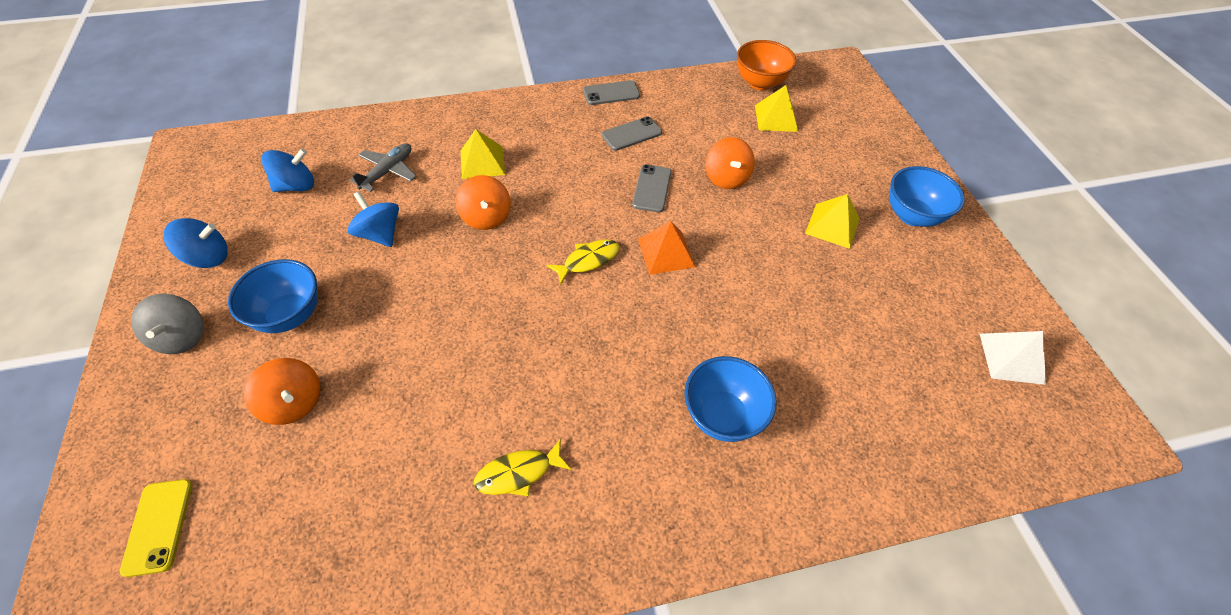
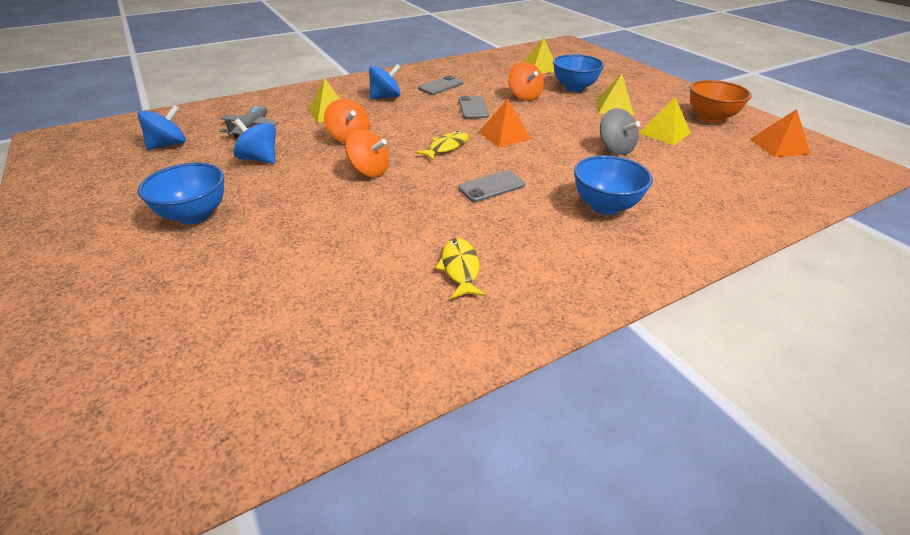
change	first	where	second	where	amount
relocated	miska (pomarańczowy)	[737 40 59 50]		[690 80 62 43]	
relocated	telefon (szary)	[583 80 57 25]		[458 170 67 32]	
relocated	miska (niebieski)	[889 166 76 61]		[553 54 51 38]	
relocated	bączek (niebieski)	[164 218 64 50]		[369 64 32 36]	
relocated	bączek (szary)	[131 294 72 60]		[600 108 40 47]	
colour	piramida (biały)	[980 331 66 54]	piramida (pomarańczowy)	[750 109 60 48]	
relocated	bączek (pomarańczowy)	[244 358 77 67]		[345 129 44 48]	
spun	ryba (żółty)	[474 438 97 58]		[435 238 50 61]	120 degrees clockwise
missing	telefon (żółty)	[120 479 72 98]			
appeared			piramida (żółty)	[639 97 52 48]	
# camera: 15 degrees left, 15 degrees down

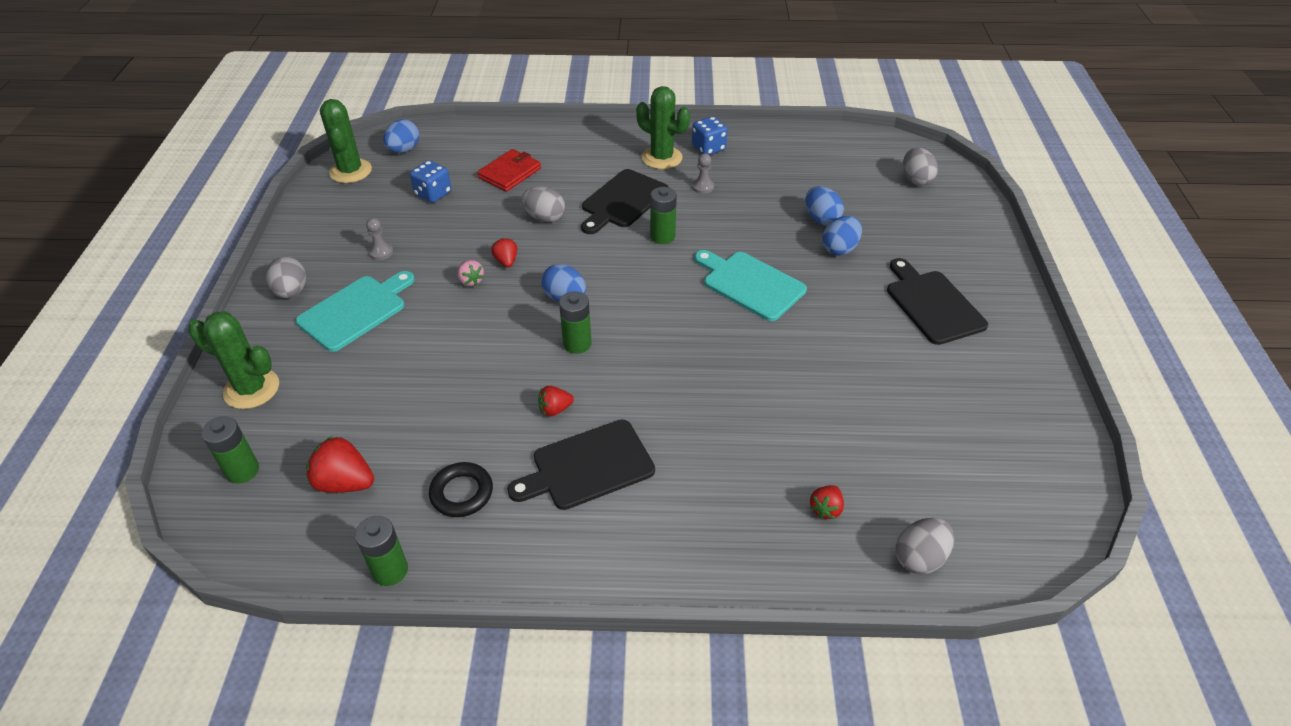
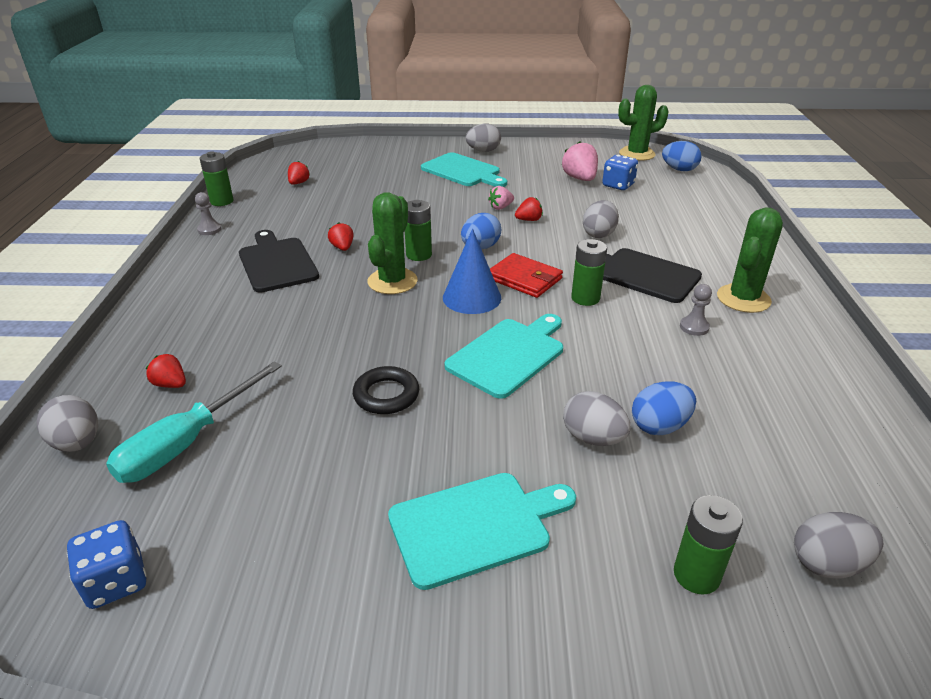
change	first	where	second	where	amount
relocated	kostka do gry (niebieski)	[692 116 36 39]		[67 520 80 89]	
relocated	portfel (czerwony)	[477 149 64 43]		[490 253 73 45]	
colour	jajko (niebieski)	[822 216 40 40]	jajko (szary)	[563 391 68 55]	
relocated	pionek (szary)	[366 218 28 42]		[195 192 27 43]	
colour	deska do krojenia (czarny)	[887 258 101 87]	deska do krojenia (turkusowy)	[388 473 188 117]	
relocated	kaktus (zielony)	[188 311 91 98]		[367 192 51 102]	
relocated	bateria (zielony)	[201 416 58 67]		[674 495 69 100]	
size	truskawka (czerwony)	[306 436 68 57]		[288 161 22 24]	x0.59
relocated	pierścień (czarny)	[429 462 64 55]		[353 366 66 48]	
appeared			truskawka (różowy)	[562 141 36 40]	
appeared			stożek (niebieski)	[443 229 58 85]	
appeared			śrubokręt (turkusowy)	[106 361 176 122]	
# camera: 90 degrees right, 10 degrees down

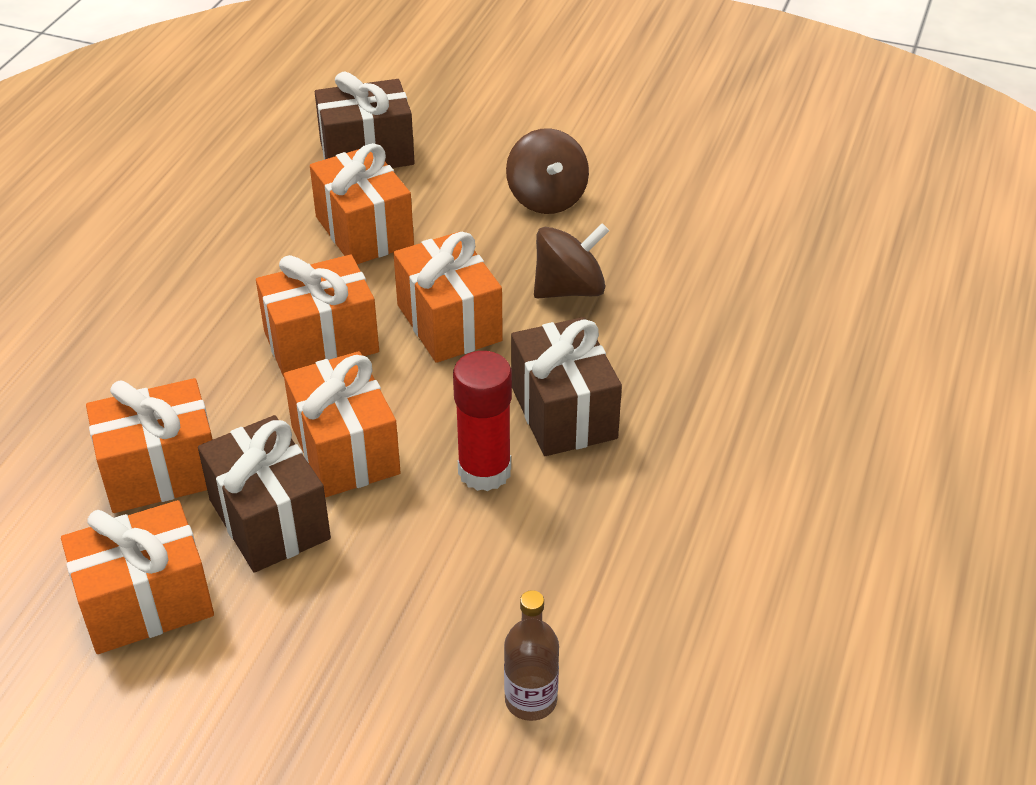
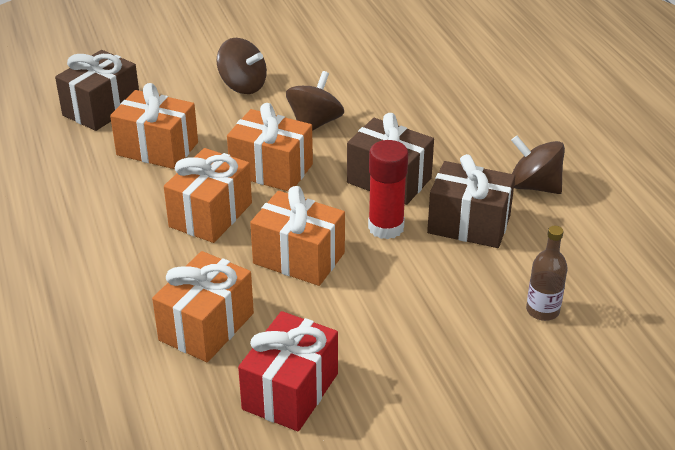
change	first	where	second	where	amount
relocated	prezent (brązowy)	[198 415 133 158]		[427 154 88 94]	
colour	prezent (pomarańczowy)	[61 500 153 154]	prezent (czerwony)	[238 311 100 120]	
appeared			bączek (brązowy)	[511 136 54 58]	
# camera: 40 degrees left, 5 degrees down

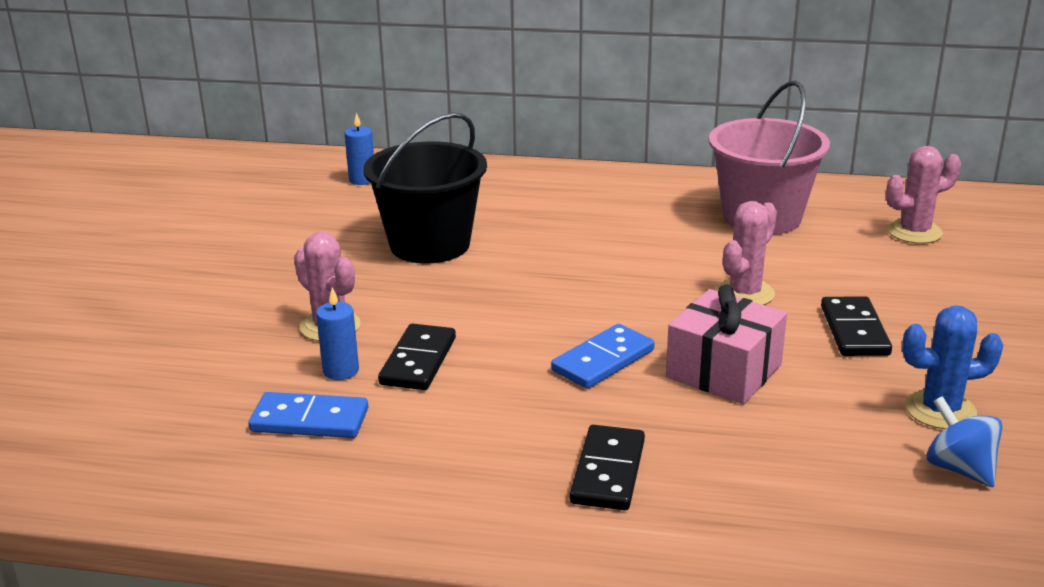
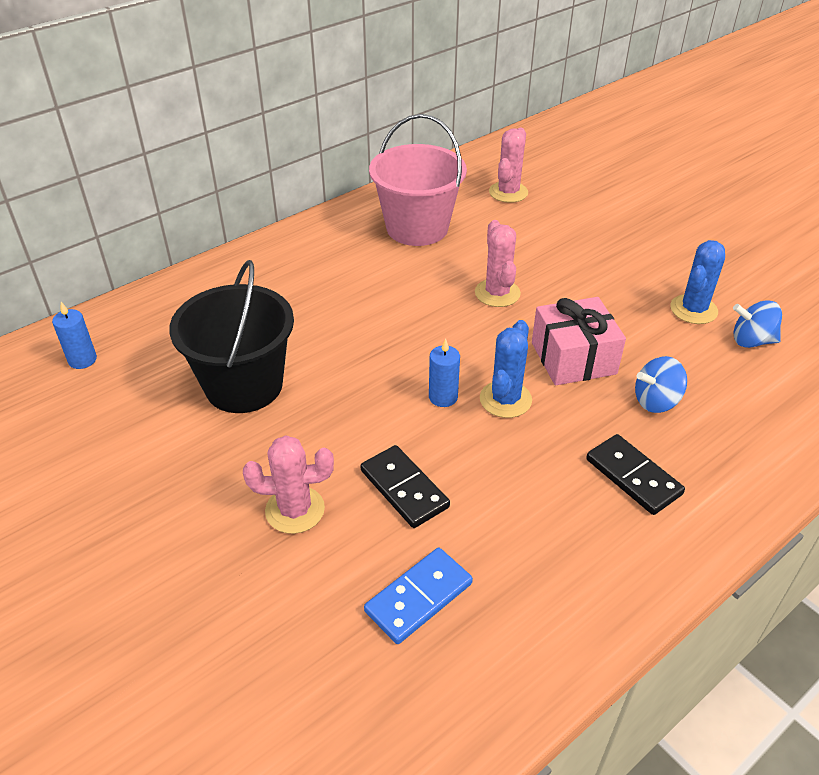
change	first	where	second	where	amount
relocated	świeca (niebieski)	[316 287 43 93]		[429 338 31 69]	
missing	kostka domina (czarny)	[821 296 71 60]			
exchanged	kostka domina (niebieski)	[551 324 104 65]	kaktus (niebieski)	[480 320 52 98]	
appeared			bączek (niebieski)	[635 356 52 57]	
# camera: 50 degrees left, 15 degrees up

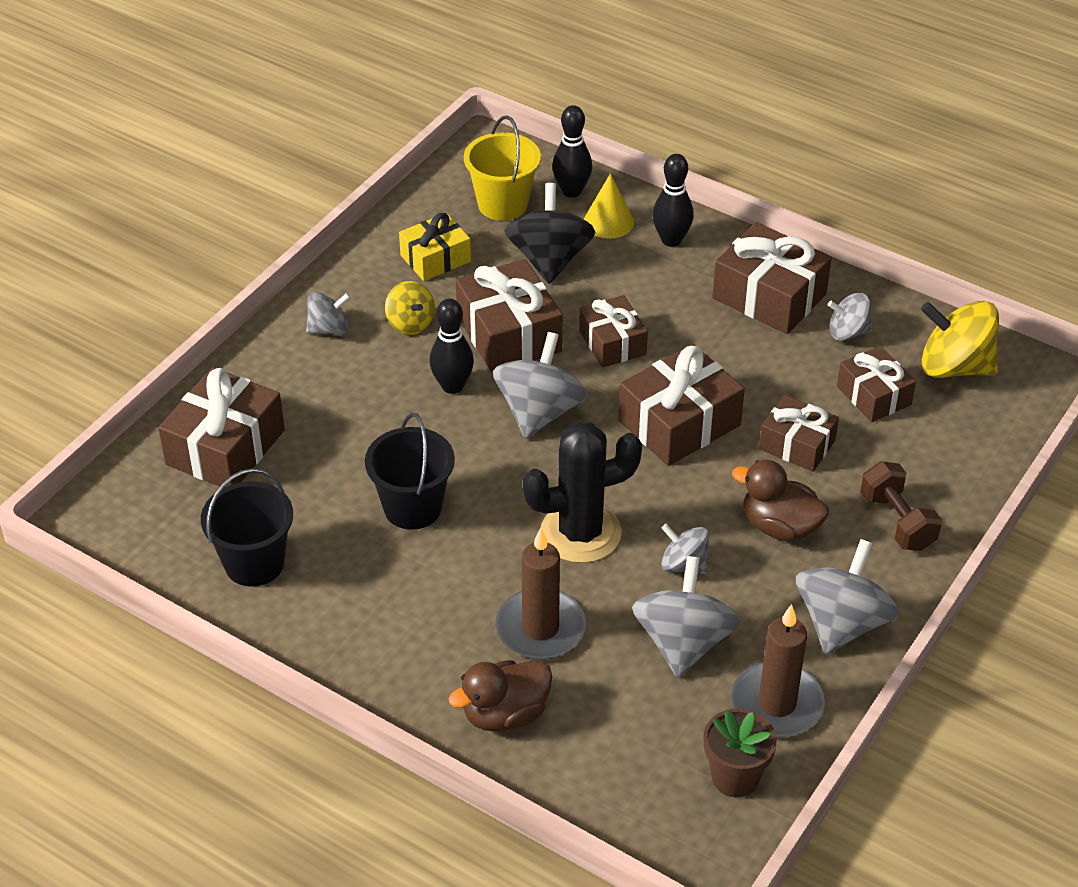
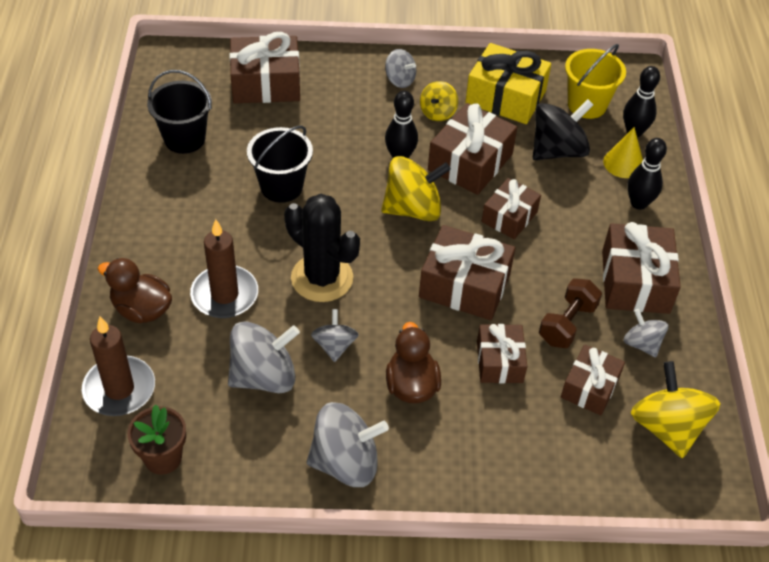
change	first	where	second	where	amount
size	prezent (żółty)	[399 213 72 68]		[465 43 86 81]	x1.58
colour	bączek (szary)	[493 332 95 107]	bączek (żółty)	[381 156 70 65]	
relocated	hantel (brązowy)	[860 461 82 90]		[539 279 63 69]	
relocated	świeca (brązowy)	[731 604 94 133]		[82 316 73 100]	
# camera: 55 degrees right, 5 degrees up

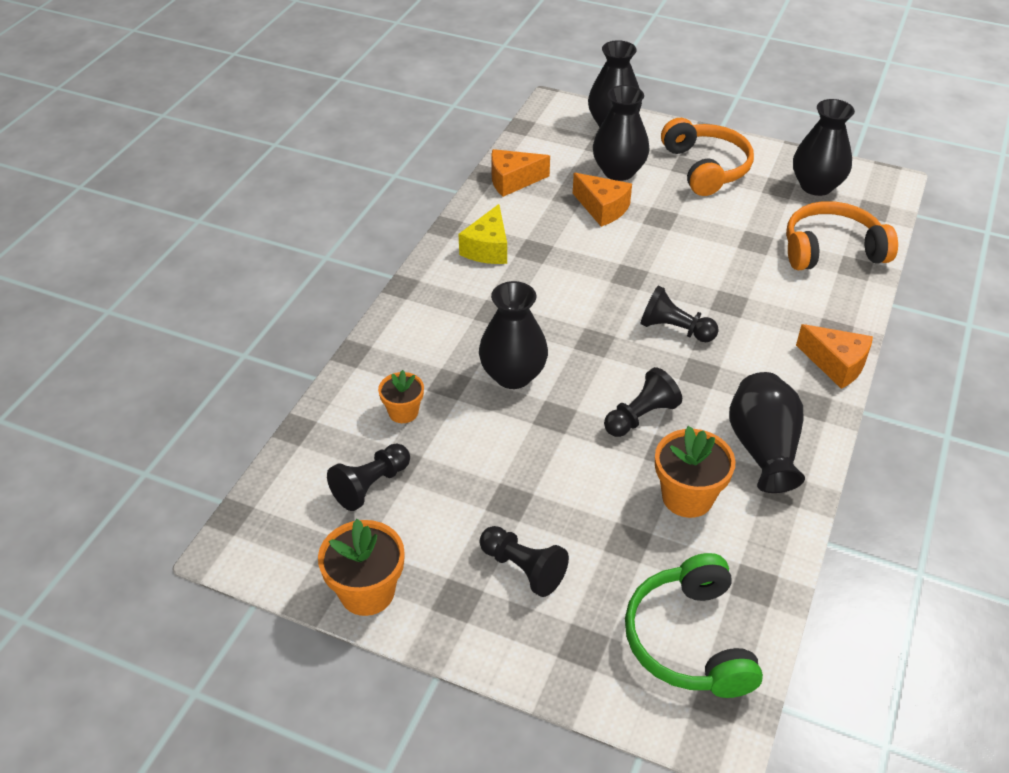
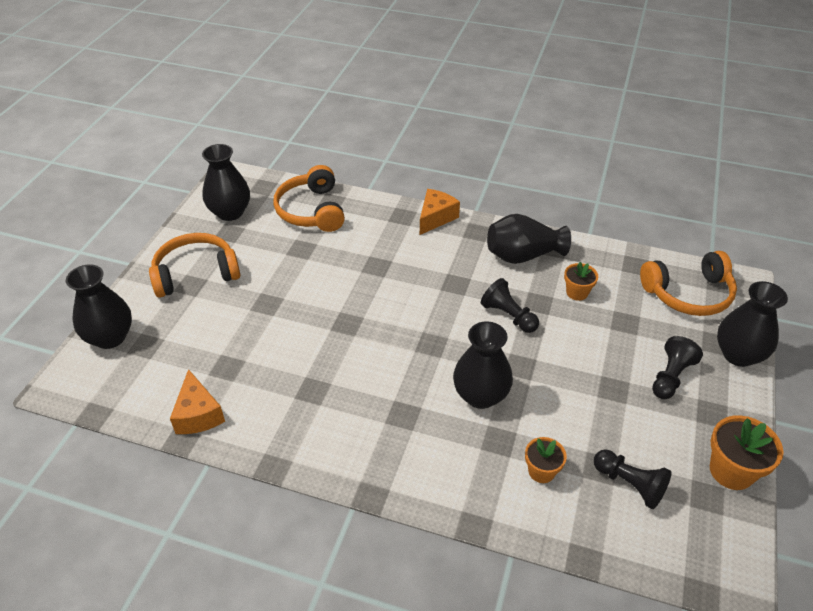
change	first	where	second	where	amount
relocated	wazon (czarny)	[593 85 57 96]		[717 281 71 86]	
missing	ser (pomarańczowy)	[573 173 59 54]			
missing	ser (żółty)	[459 204 48 60]			
missing	pionek (czarny)	[640 286 79 56]			
size	doniczka (pomarańczowy)	[655 426 80 92]		[564 262 34 39]	x0.62
colour	słuchawki (zielony)	[625 553 138 145]	słuchawki (pomarańczowy)	[640 251 97 65]	
# camera: 95 degrees left, 0 degrees up

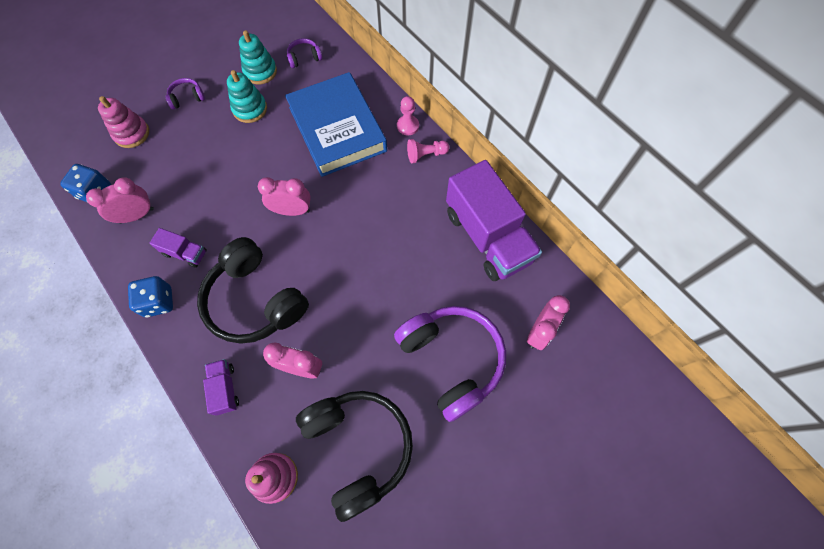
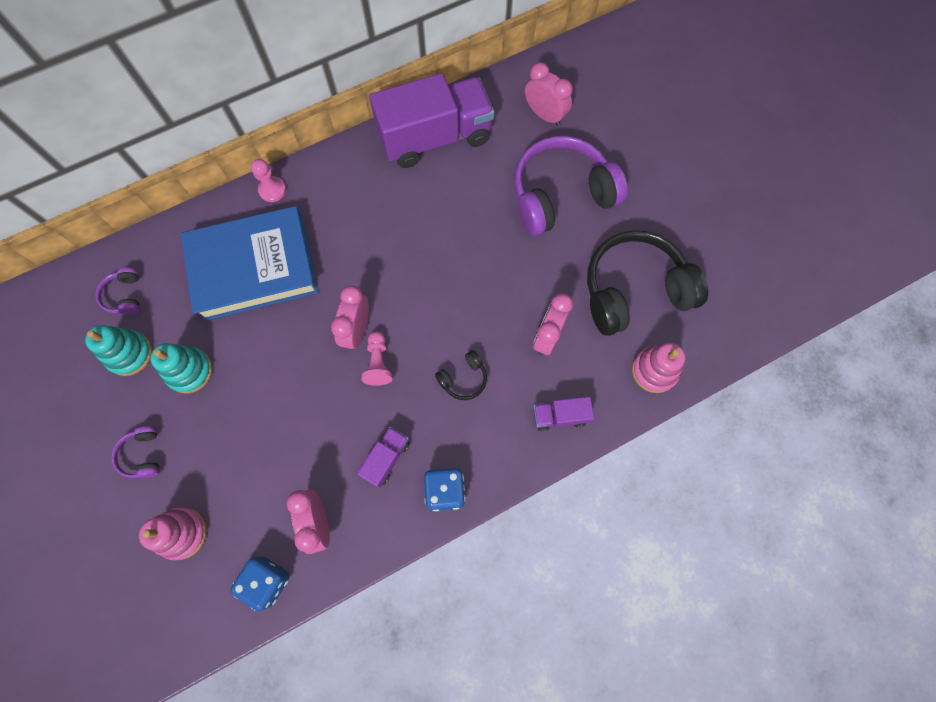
change	first	where	second	where	amount
relocated	pionek (różowy)	[407 139 43 24]		[362 331 30 55]	
size	słuchawki (czarny)	[197 237 112 107]		[435 350 52 50]	x0.43
# camera: 80 degrees left, 5 degrees up

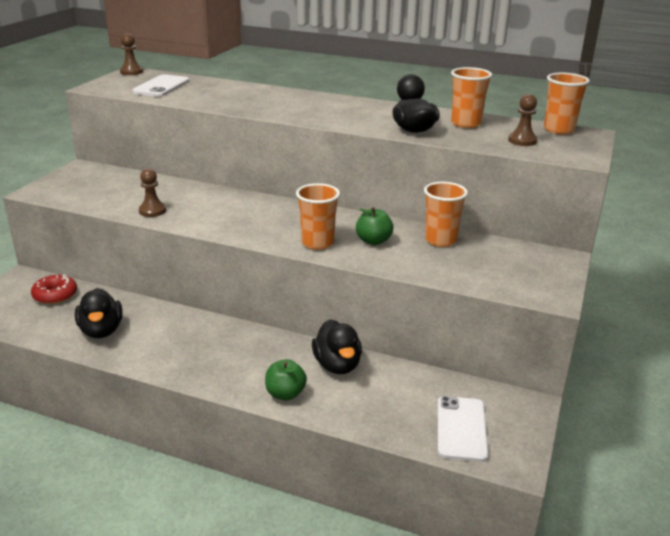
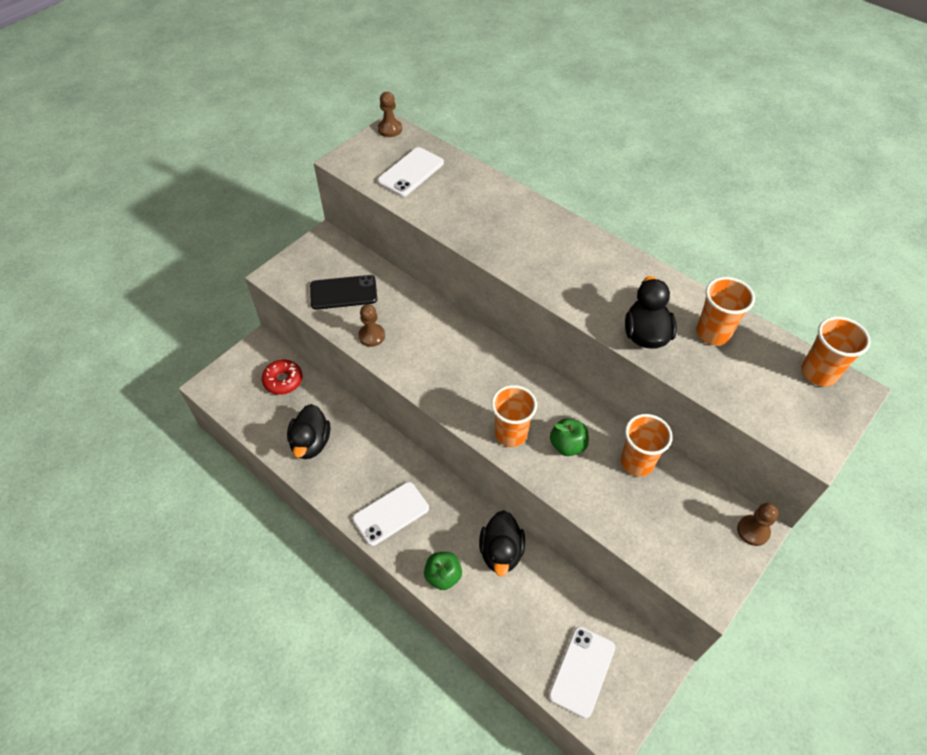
change	first	where	second	where	amount
relocated	pionek (brązowy)	[508 94 29 52]		[737 503 42 43]	
appeared			telefon (czarny)	[310 275 67 35]	
appeared			telefon (biały)	[353 482 76 64]	
# camera: 20 degrees right, 25 degrees up

